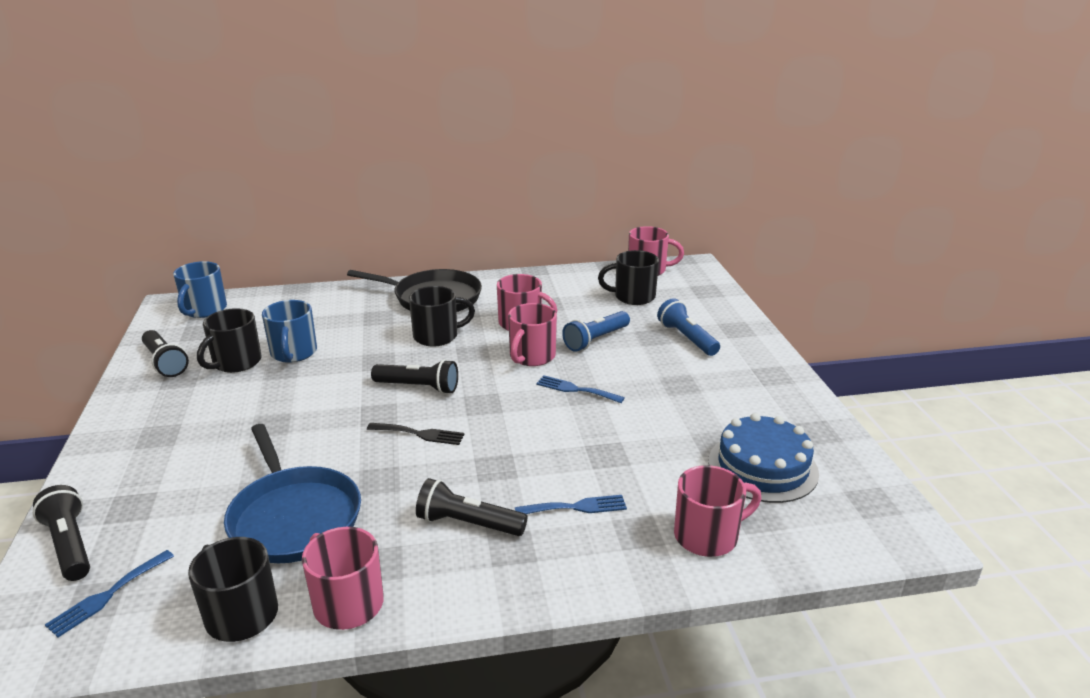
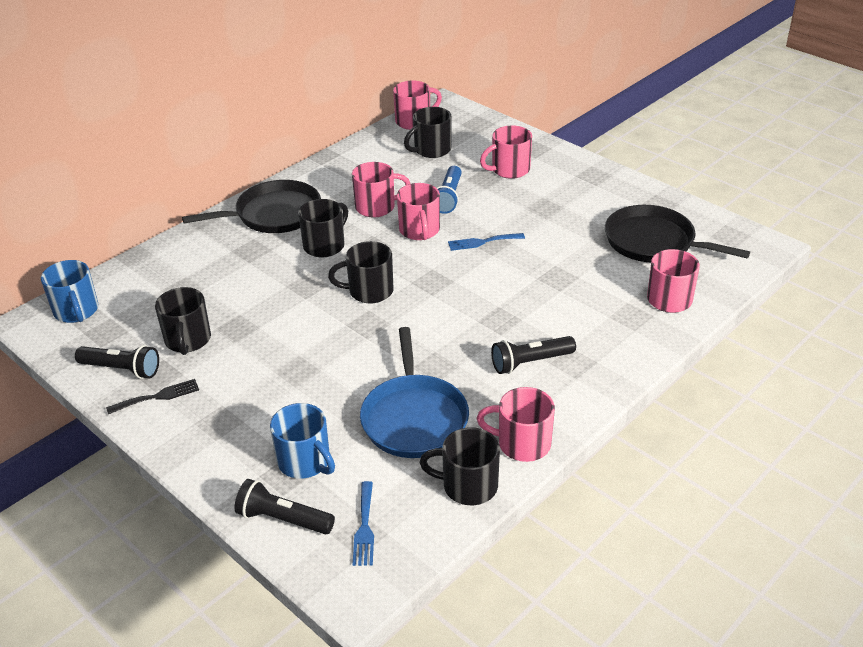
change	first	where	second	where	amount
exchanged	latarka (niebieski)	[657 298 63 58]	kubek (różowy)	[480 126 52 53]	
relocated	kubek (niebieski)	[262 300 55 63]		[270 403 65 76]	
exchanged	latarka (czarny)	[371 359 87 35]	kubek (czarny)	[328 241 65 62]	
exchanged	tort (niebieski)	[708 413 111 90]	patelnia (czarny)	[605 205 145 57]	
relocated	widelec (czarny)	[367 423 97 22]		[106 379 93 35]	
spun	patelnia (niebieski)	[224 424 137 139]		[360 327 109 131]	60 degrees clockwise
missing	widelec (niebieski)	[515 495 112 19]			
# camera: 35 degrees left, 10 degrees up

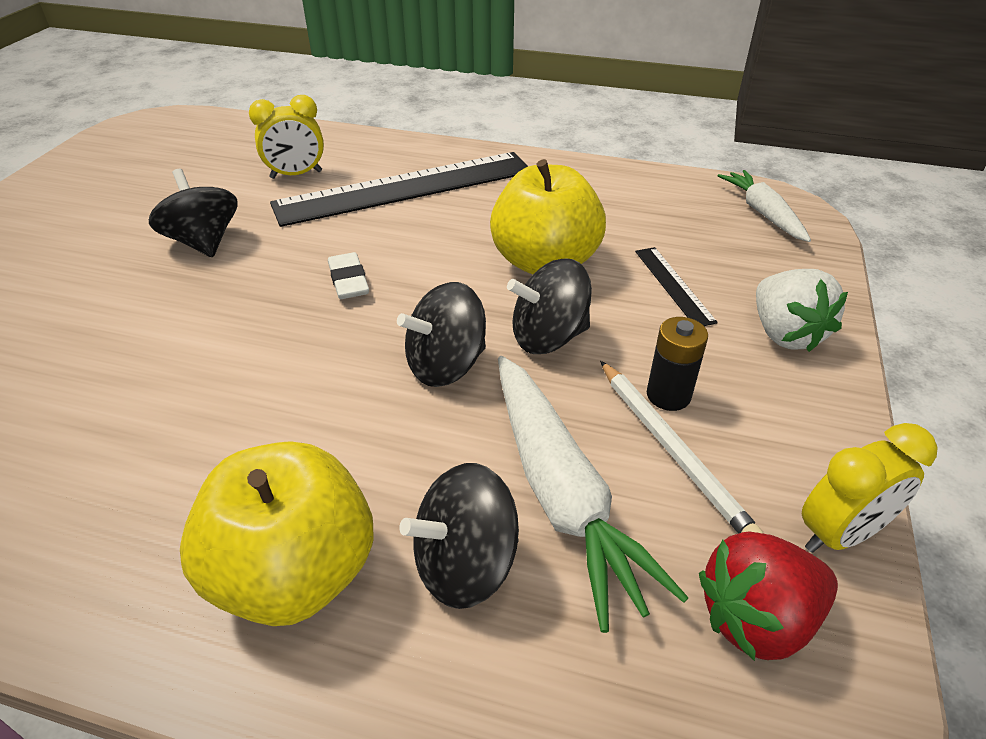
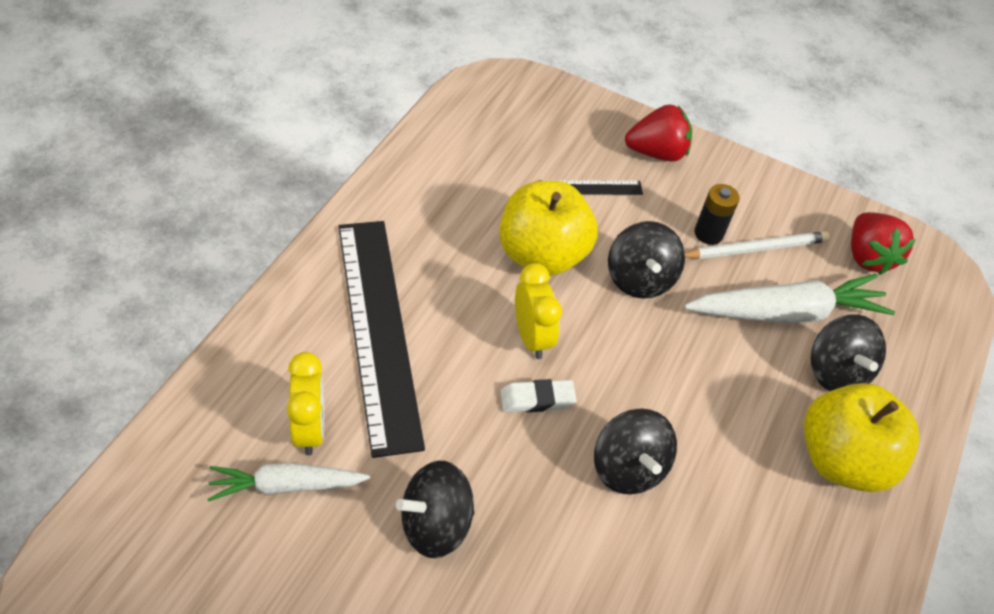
change	first	where	second	where	amount
relocated	marchewka (biały)	[718 170 93 72]		[207 463 163 39]	
colour	truskawka (biały)	[756 269 92 83]	truskawka (czerwony)	[625 104 67 58]	
relocated	bączek (czarny)	[397 282 89 105]		[594 409 83 85]	
relocated	budzik (żółty)	[802 423 136 130]		[515 263 47 96]	
# camera: 85 degrees left, 10 degrees up

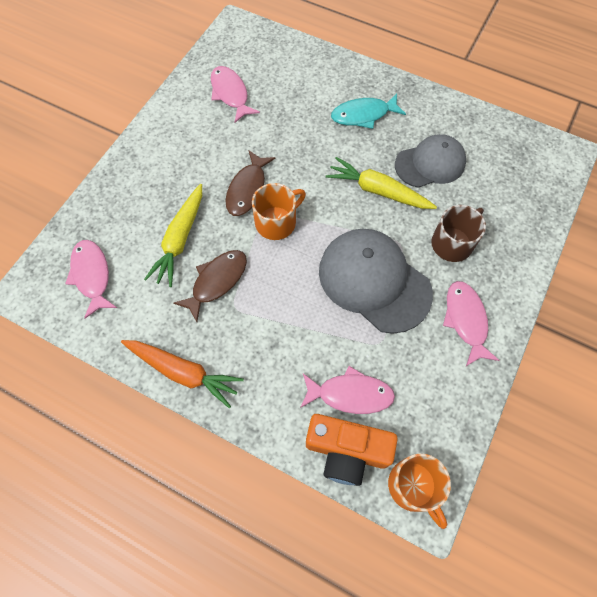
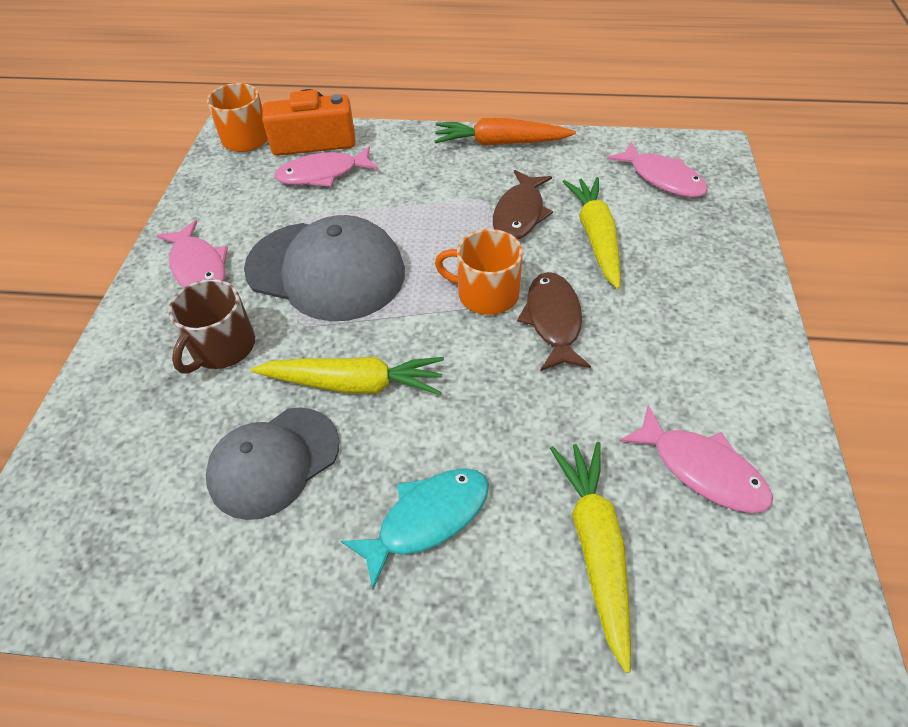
change	first	where	second	where	amount
spun	kubek (pomarańczowy)	[252 183 54 57]		[435 229 88 86]	75 degrees clockwise
appeared			marchewka (żółty)	[550 442 81 231]	
# camera: 160 degrees right, 15 degrees down

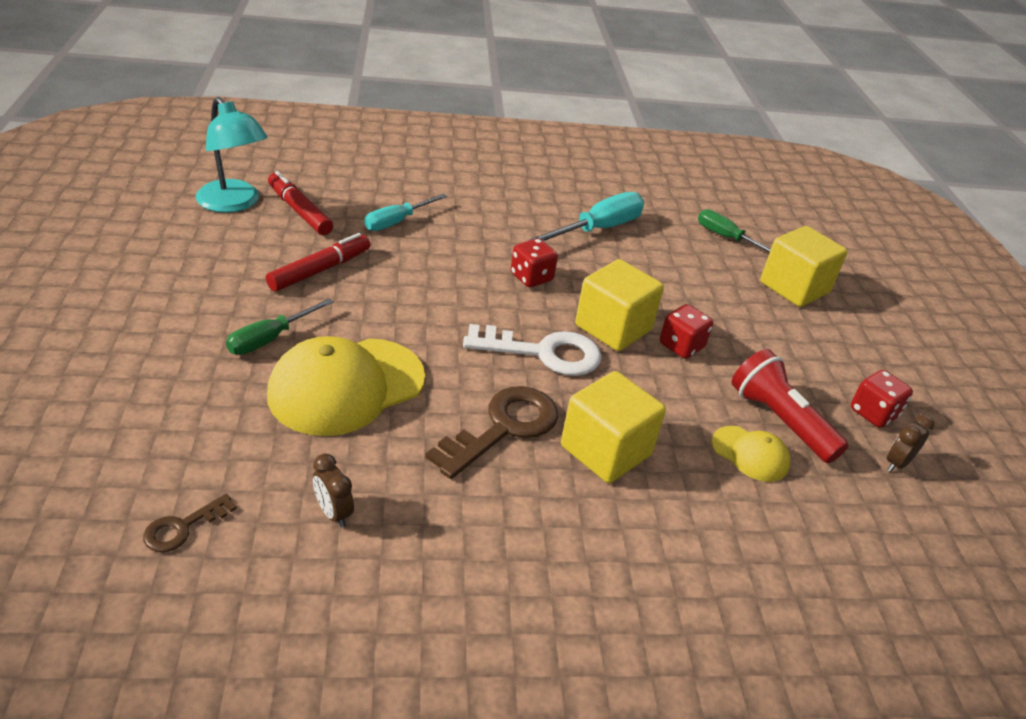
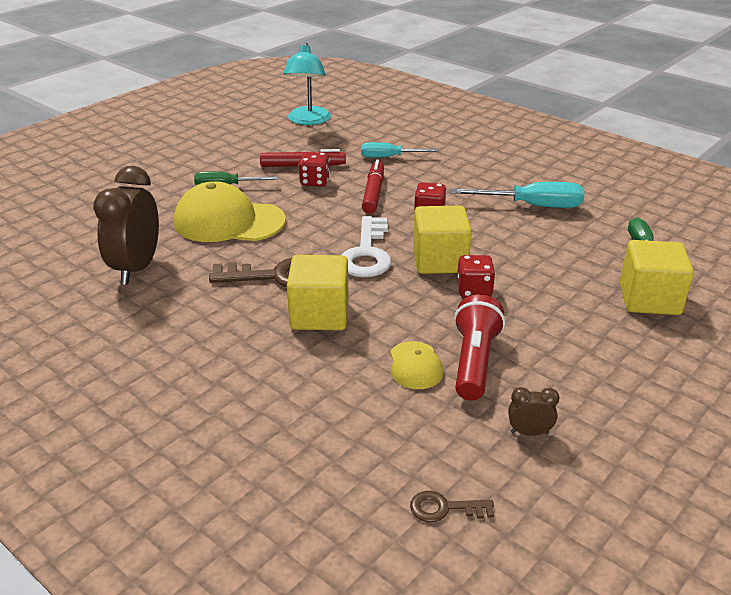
change	first	where	second	where	amount
relocated	flamaster (czerwony)	[268 171 65 64]		[362 160 22 54]	
spun	klucz (biały)	[463 324 139 52]		[342 216 49 61]	45 degrees clockwise
relocated	kostka do gry (czerwony)	[851 370 62 58]		[298 152 32 35]	
size	budzik (brązowy)	[313 453 41 75]		[93 166 66 119]	x2.28
relocated	klucz (brązowy)	[143 494 94 58]		[410 491 84 31]	
# camera: 50 degrees right, 5 degrees down

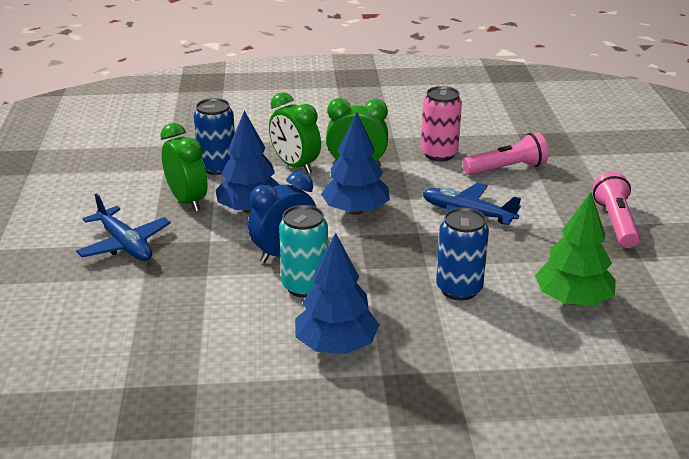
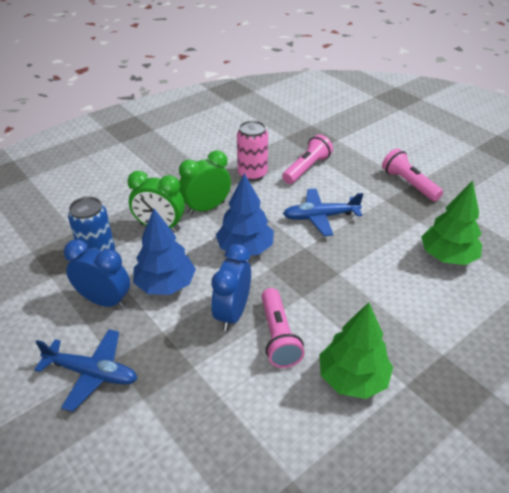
change	first	where	second	where	amount
colour	budzik (zielony)	[160 123 48 89]	budzik (niebieski)	[64 239 66 70]	
exchanged	puszka (turkusowy)	[279 205 49 93]	latarka (różowy)	[261 288 43 80]	
missing	puszka (niebieski)	[436 208 53 93]			
colour	drzewko (niebieski)	[295 233 84 121]	drzewko (zielony)	[319 302 74 97]	
# camera: 35 degrees left, 10 degrees up

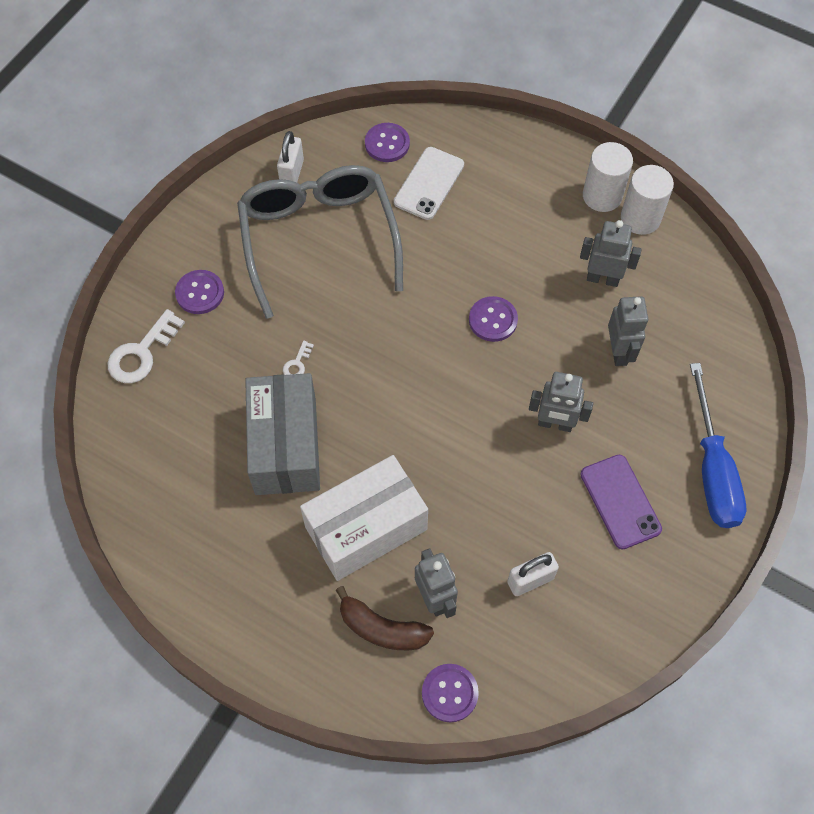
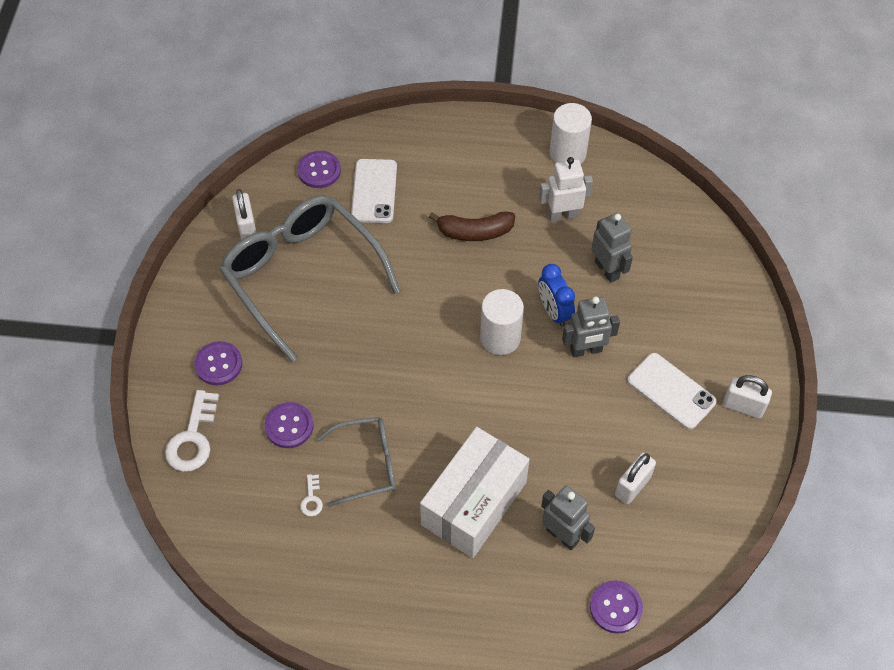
change	first	where	second	where	amount
relocated	walec (biały)	[583 142 50 70]		[480 289 44 66]	
colour	robot (szary)	[580 220 62 67]	robot (biały)	[539 157 54 65]	
relocated	guzik (fioletowy)	[469 296 49 46]		[264 402 50 46]	
relocated	klucz (biały)	[283 341 31 34]		[300 474 23 42]	
missing	śrubokręt (niebieski)	[690 363 56 165]			
exchanged	pudełko (szary)	[245 373 75 122]	okulary (szary)	[317 417 79 90]	
colour	telefon (fioletowy)	[580 455 82 94]	telefon (biały)	[627 353 90 77]	
relocated	banan (brązowy)	[336 586 98 64]		[429 211 86 30]	
appeared			budzik (niebieski)	[538 264 37 63]	
appeared			kłódka (biały)	[723 375 49 43]	
# camera: 25 degrees left, 5 degrees down

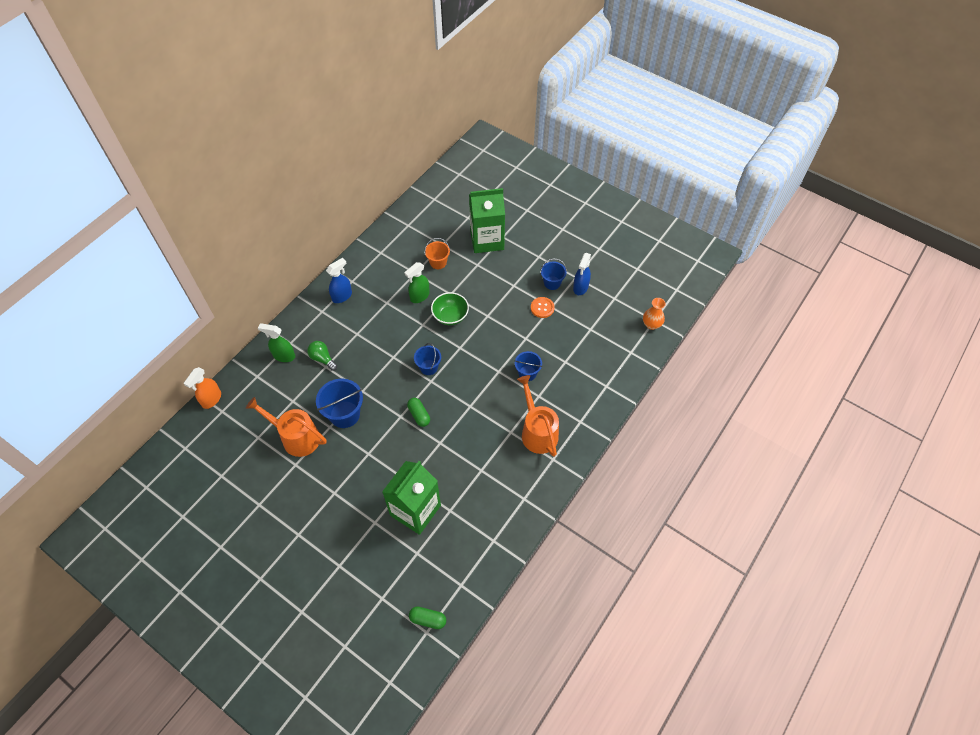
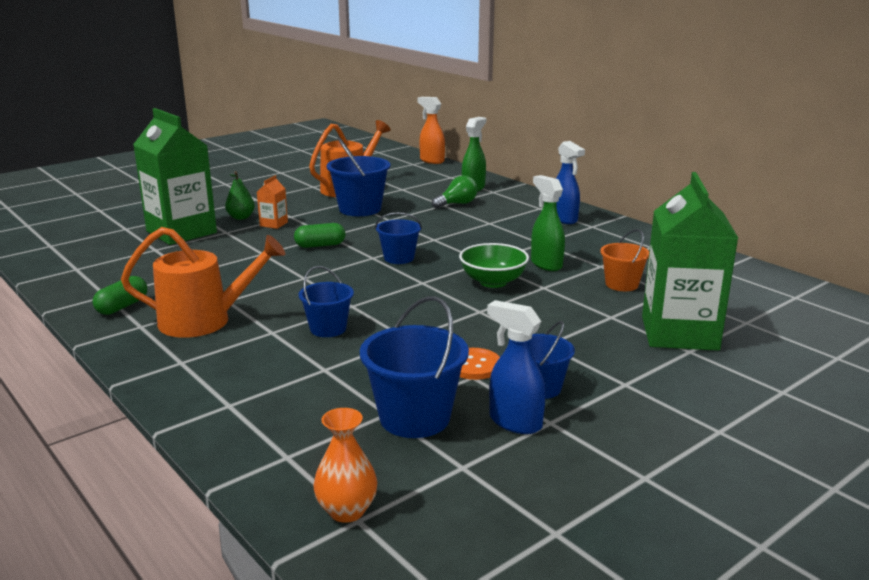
change	first	where	second	where	amount
relocated	kapsułka (zielony)	[409 606 37 23]		[93 276 54 39]	
appeared			gruszka (zielony)	[225 171 30 49]	
appeared			karton mleka (pomarańczowy)	[257 175 31 54]	
appeared			wiadro (niebieski)	[360 296 109 142]	
# camera: 105 degrees right, 35 degrees down

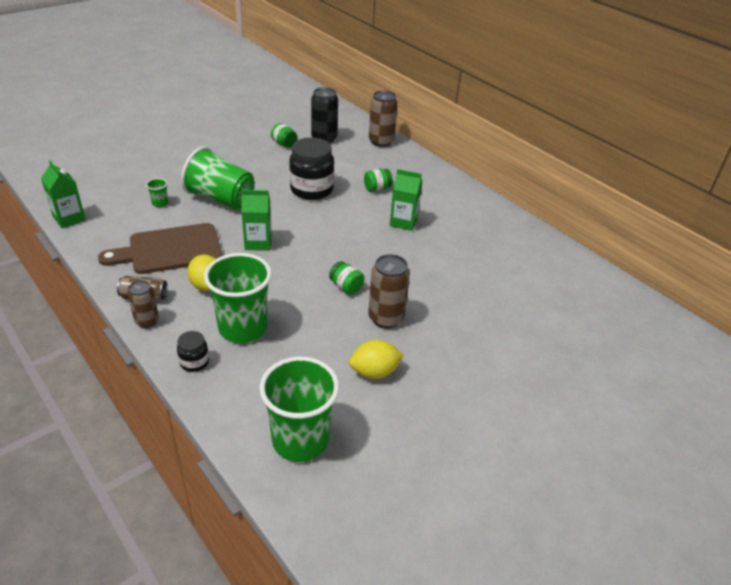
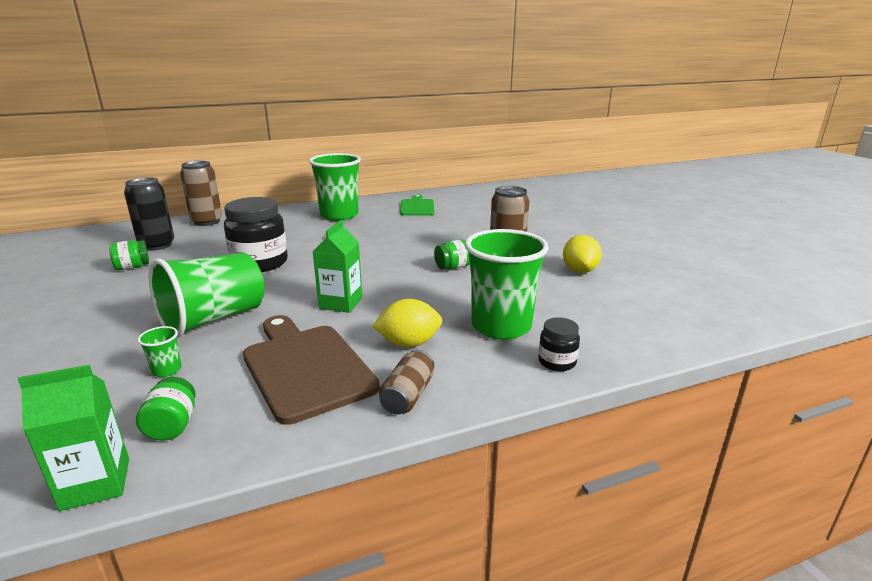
change	first	where	second	where	amount
relocated	słoik (zielony)	[364 169 29 23]		[136 377 60 64]	
missing	karton mleka (zielony)	[390 169 32 62]			
spun	deska do krojenia (brązowy)	[98 223 124 51]		[243 315 137 110]	150 degrees clockwise
missing	puszka (brązowy)	[128 280 31 48]			
relocated	szklanka (zielony)	[259 357 80 105]		[309 153 52 68]	
appeared			deska do krojenia (zielony)	[400 194 35 22]	
# camera: 70 degrees left, 15 degrees down

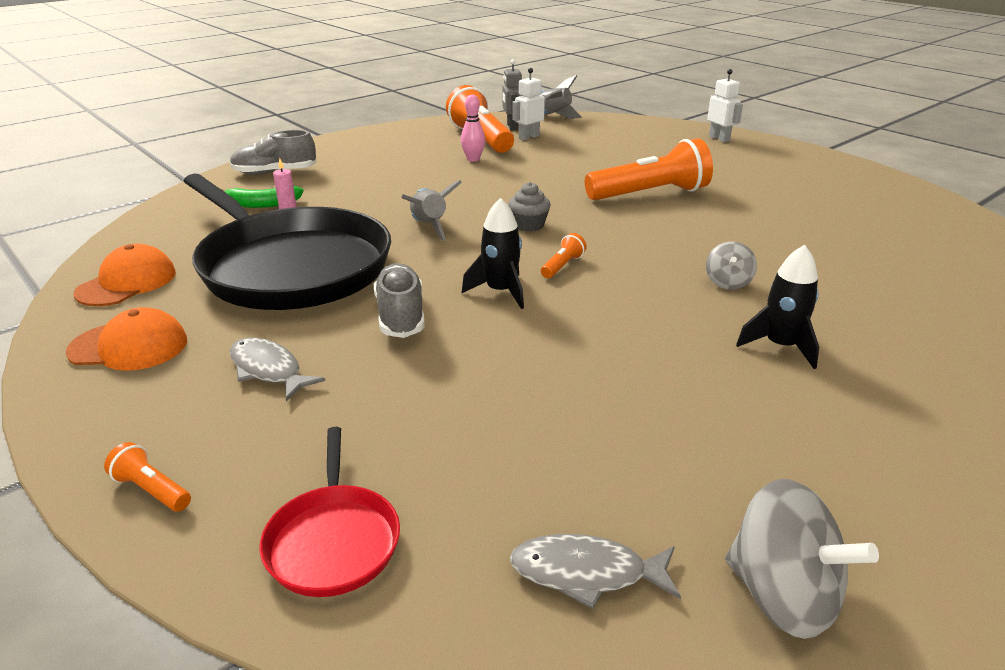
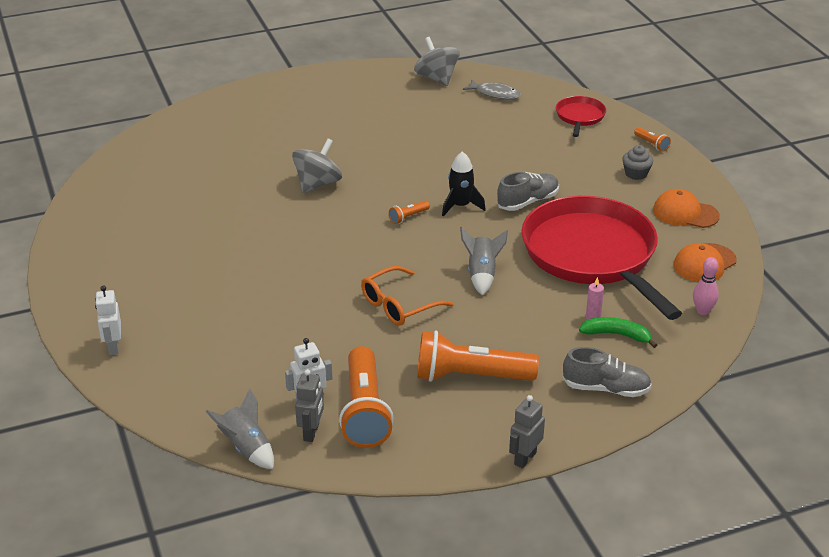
change	first	where	second	where	amount
relocated	kręgiel (różowy)	[461 94 24 68]		[693 257 26 58]	
relocated	latarka (pomarańczowy)	[585 138 128 62]		[417 331 122 51]	
colour	patelnia (czarny)	[184 173 207 137]	patelnia (czerwony)	[522 196 160 124]	
relocated	muffinka (szary)	[509 182 42 49]		[622 145 31 35]	
size	bączek (szary)	[706 242 51 48]		[292 138 50 55]	x1.75
missing	rakieta (czarny)	[736 245 83 124]			
spun	but (szary)	[374 263 51 75]		[497 172 62 39]	135 degrees counterclockwise
missing	ryba (szary)	[230 337 96 64]			
appeared			okulary (pomarańczowy)	[361 266 93 60]	
appeared			robot (szary)	[509 395 36 73]	
# camera: 160 degrees left, 5 degrees up

